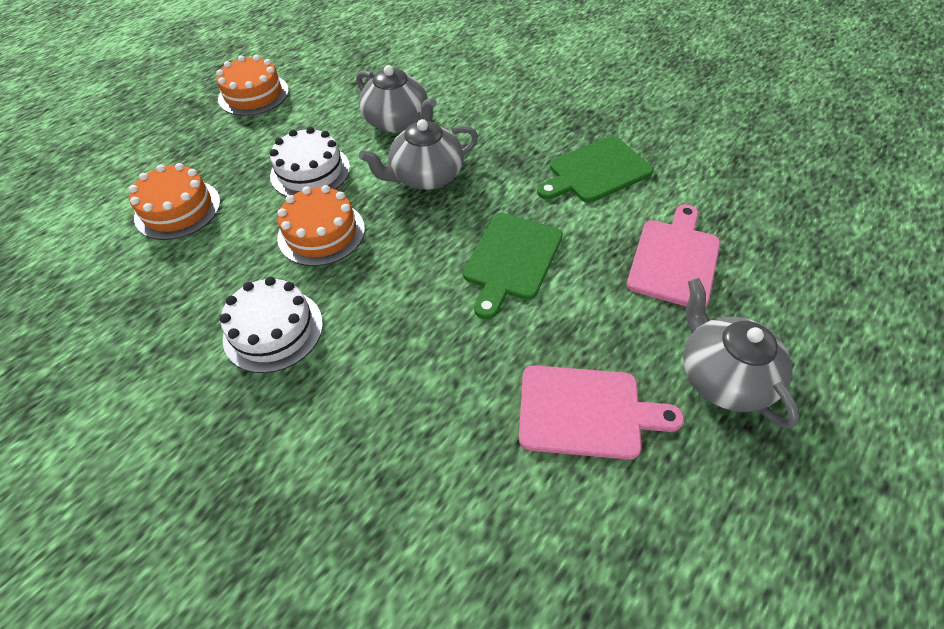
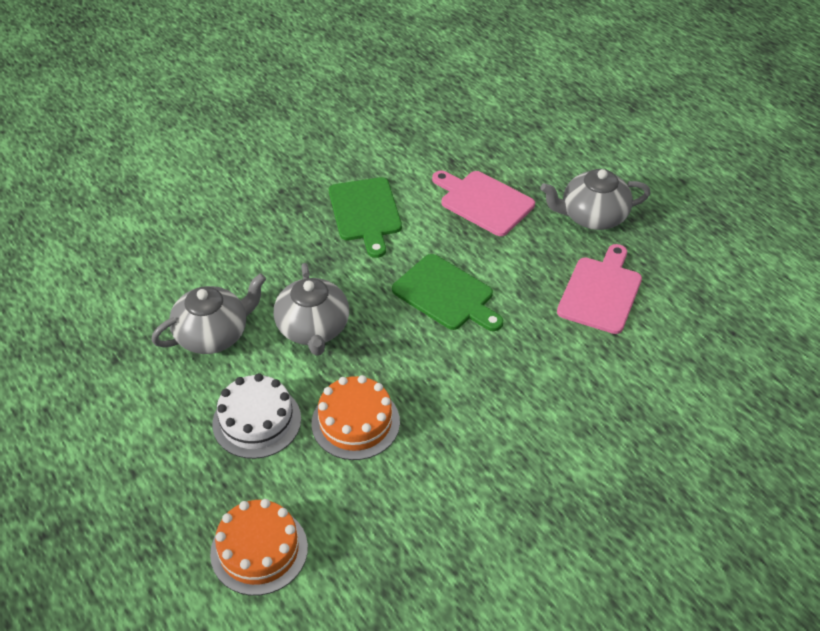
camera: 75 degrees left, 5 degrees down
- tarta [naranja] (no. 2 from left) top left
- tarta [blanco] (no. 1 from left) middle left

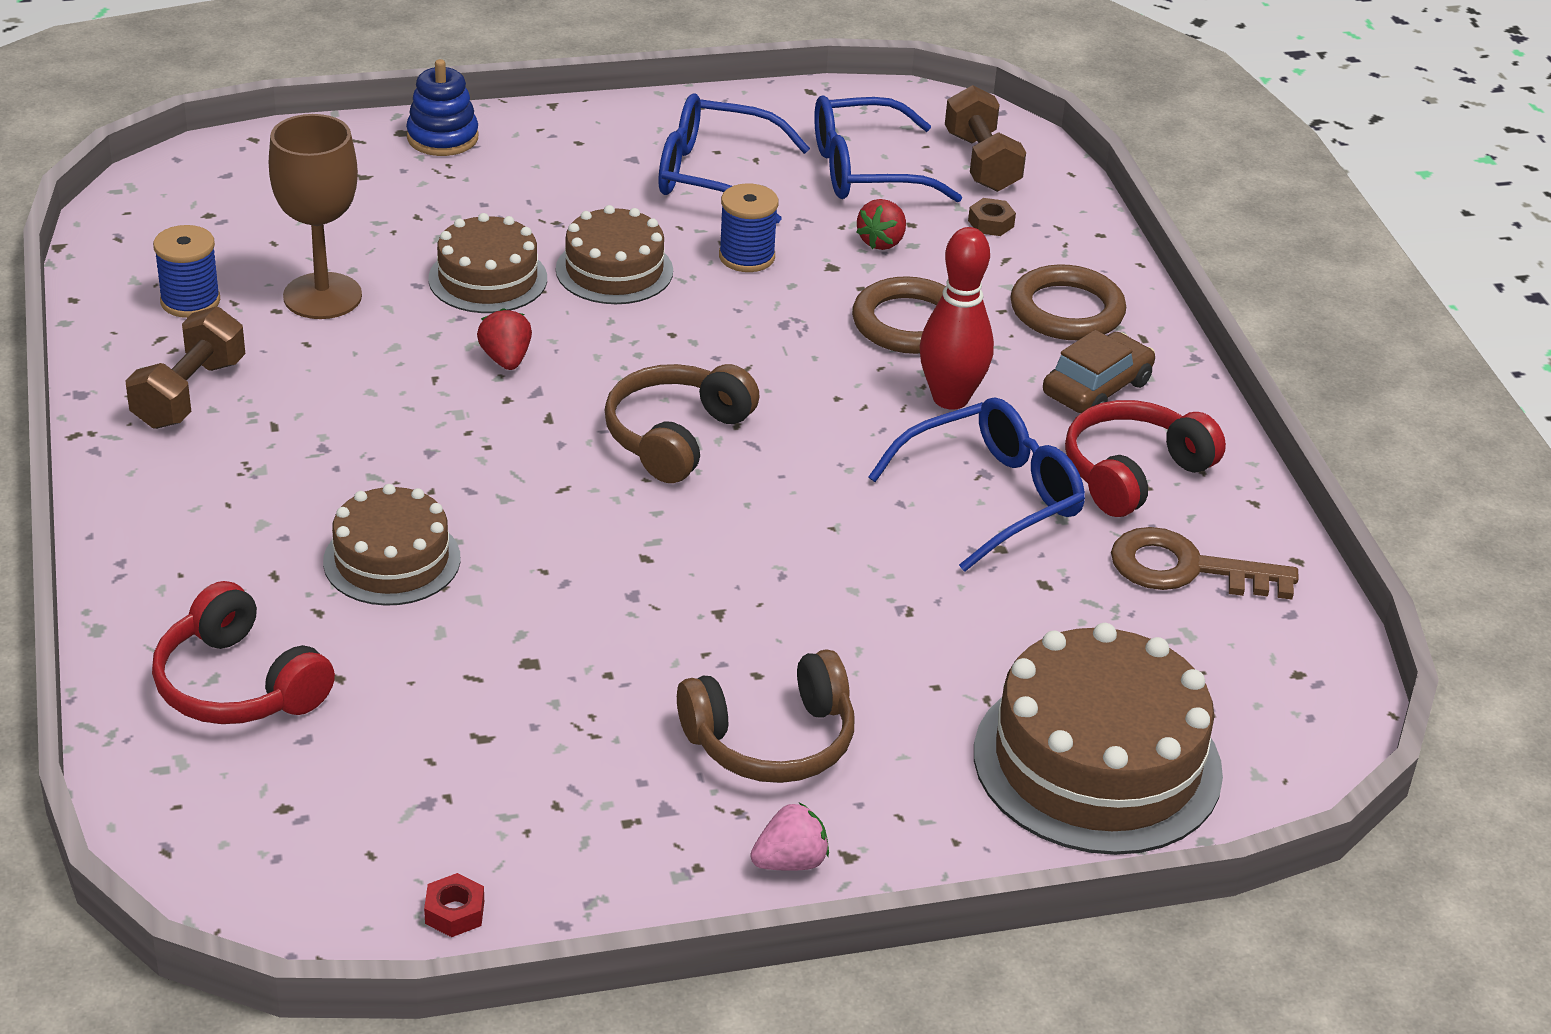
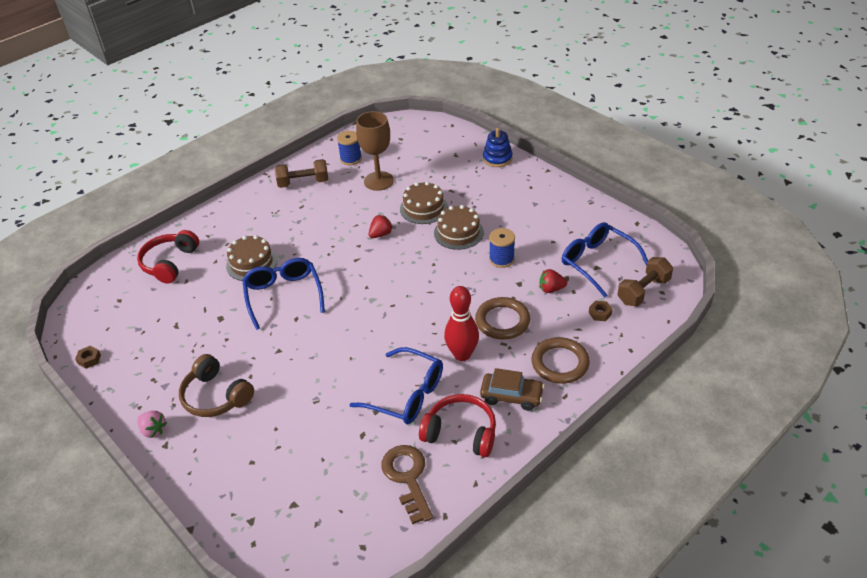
camera: 65 degrees right, 5 degrees up
~ gafas [azul] (no. 1 from left) top centre to middle left
- auriculares [marrón] (no. 1 from left) centre
- tarta [marrón] (no. 4 from left) bottom right
~ tuerca [rojo] bottom left to tuerca [marrón] (no. 1 from left) middle left

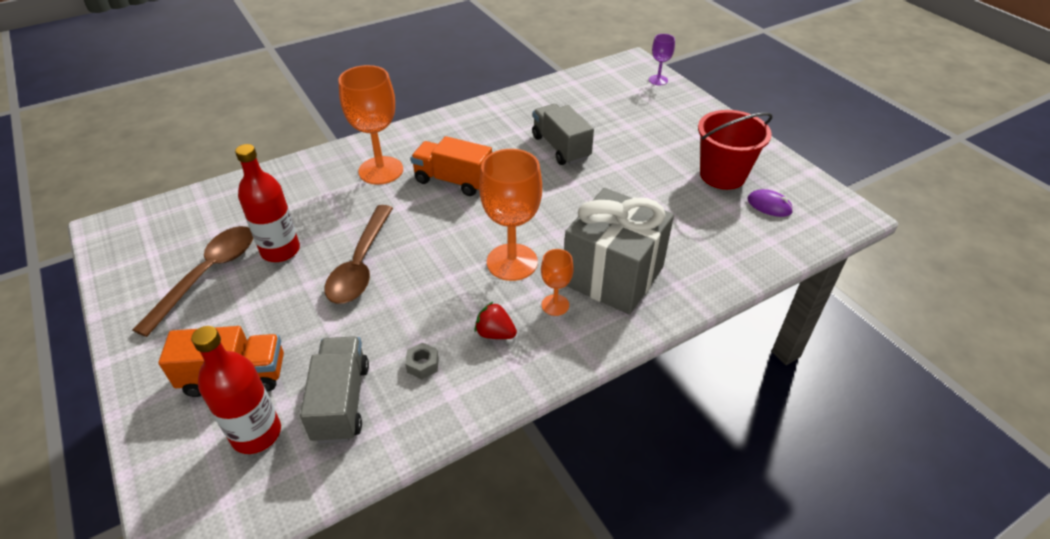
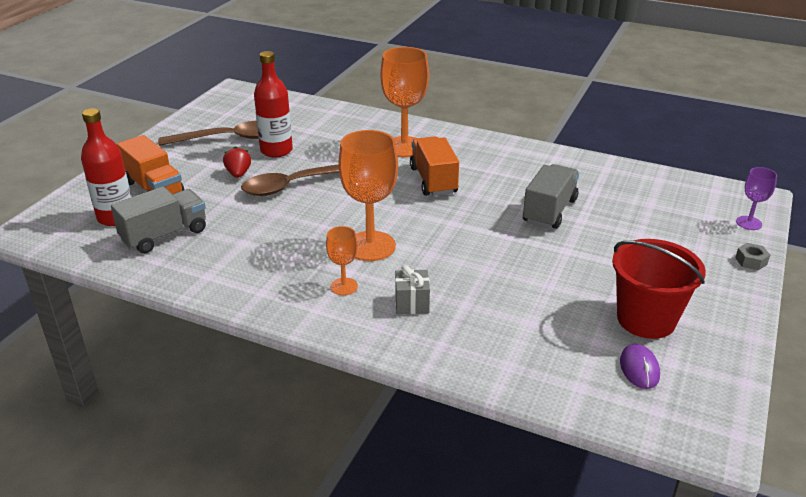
camera: 55 degrees right, 10 degrees down
~ regalo [gris] centre = centre x0.40
~ fresa [rojo] centre to top left
~ tuerca [gris] bottom centre to middle right

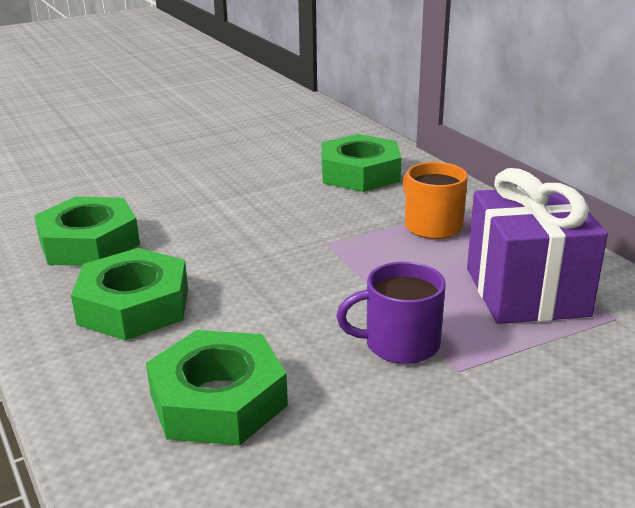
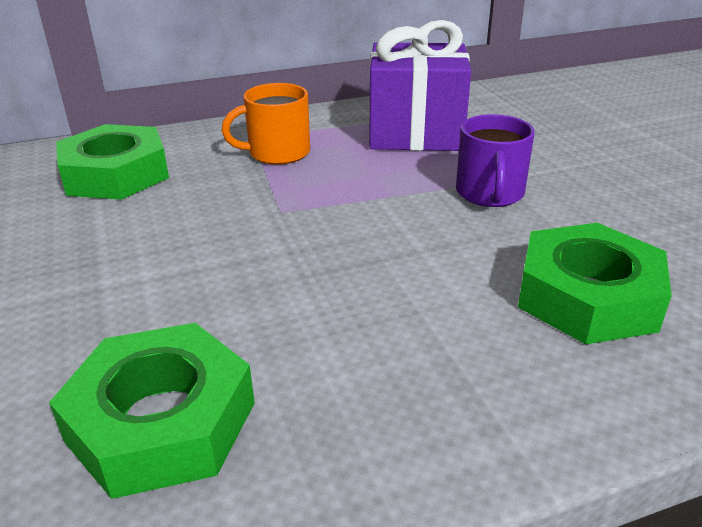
camera: 80 degrees left, 5 degrees up
- tuerca [verde] (no. 2 from left) middle left

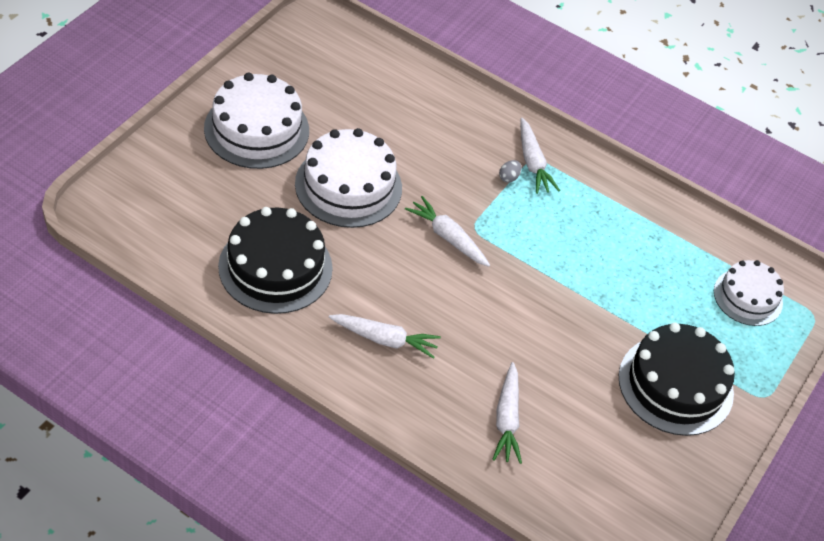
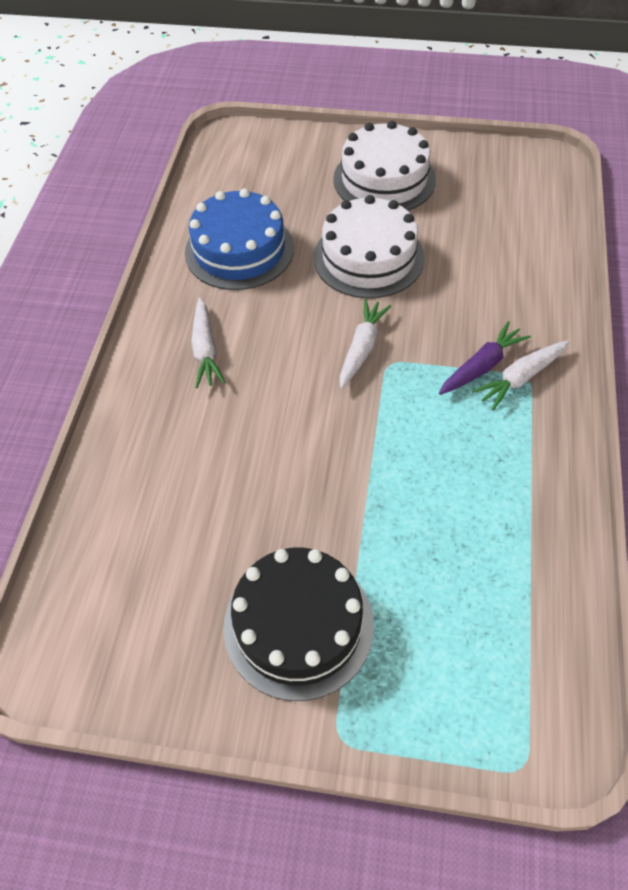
camera: 75 degrees right, 5 degrees up
~ huevo [gris] top centre to zanahoria [morado] middle right
~ tarta [negro] (no. 1 from left) centre to tarta [azul] top centre
- tarta [blanco] (no. 3 from left) middle right
- zanahoria [blanco] (no. 3 from left) bottom centre

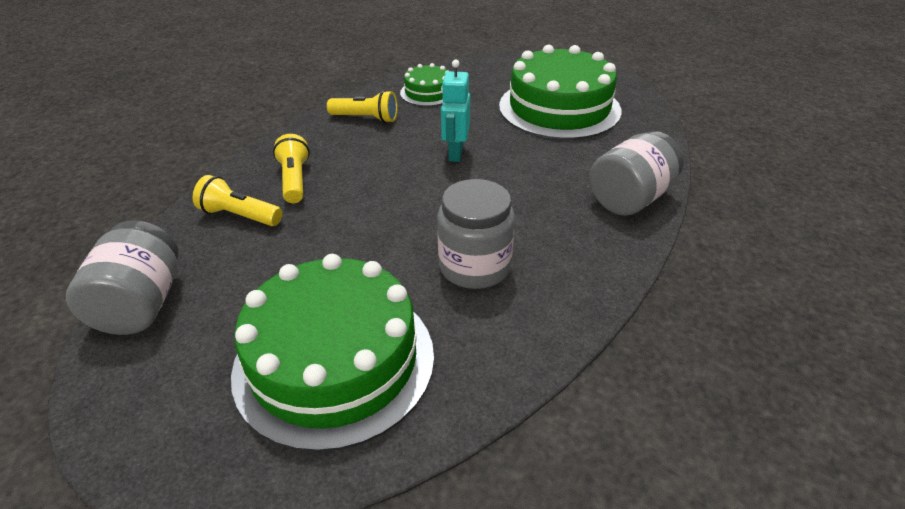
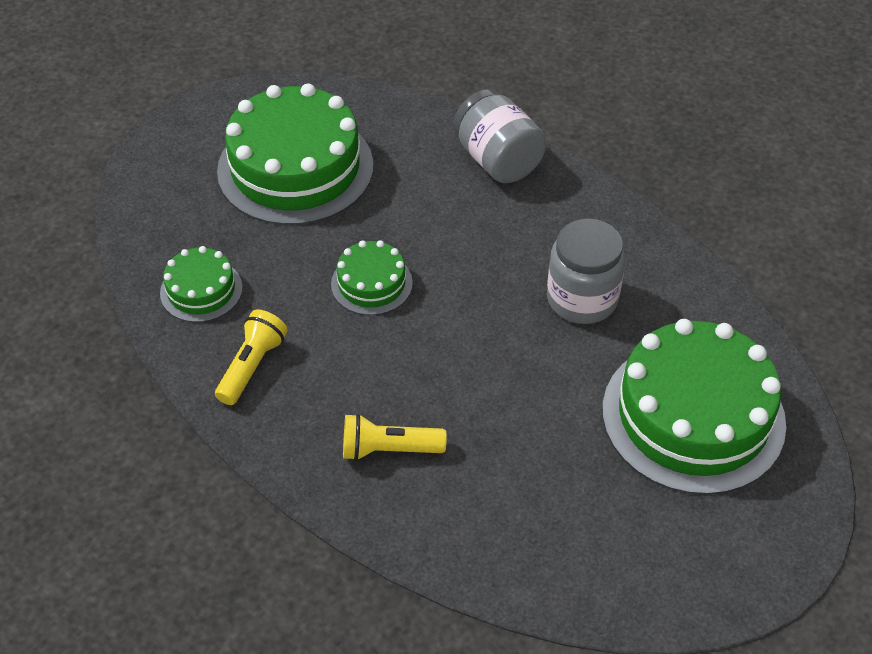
camera: 80 degrees left, 10 degrees up
~ robot [turquesa] top centre to tarta [verde] (no. 3 from left) centre
- lámpara de mano [amarillo] (no. 1 from left) middle left
- tarro [gris] (no. 1 from left) middle left

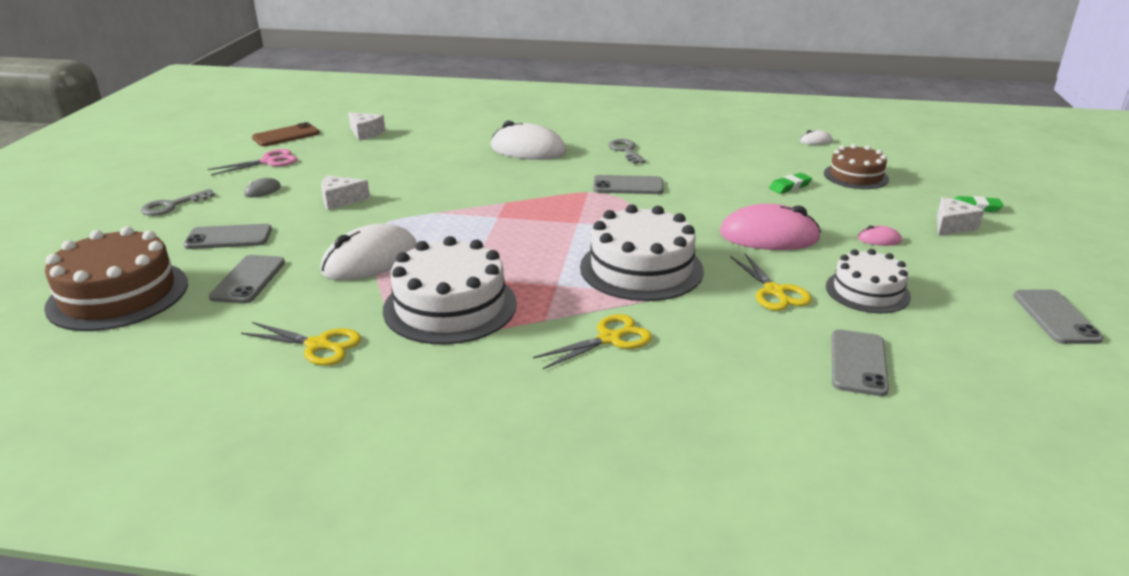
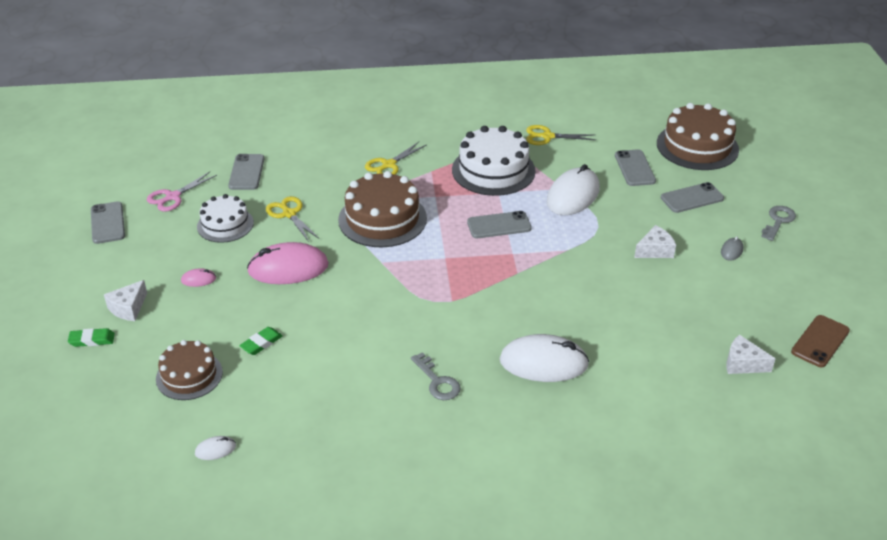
camera: 165 degrees right, 10 degrees up
~ tijeras [rosa] top left to middle left
~ móvil [gris] (no. 3 from left) top centre to centre
~ tarta [blanco] (no. 2 from left) centre to tarta [marrón] (no. 2 from left) centre

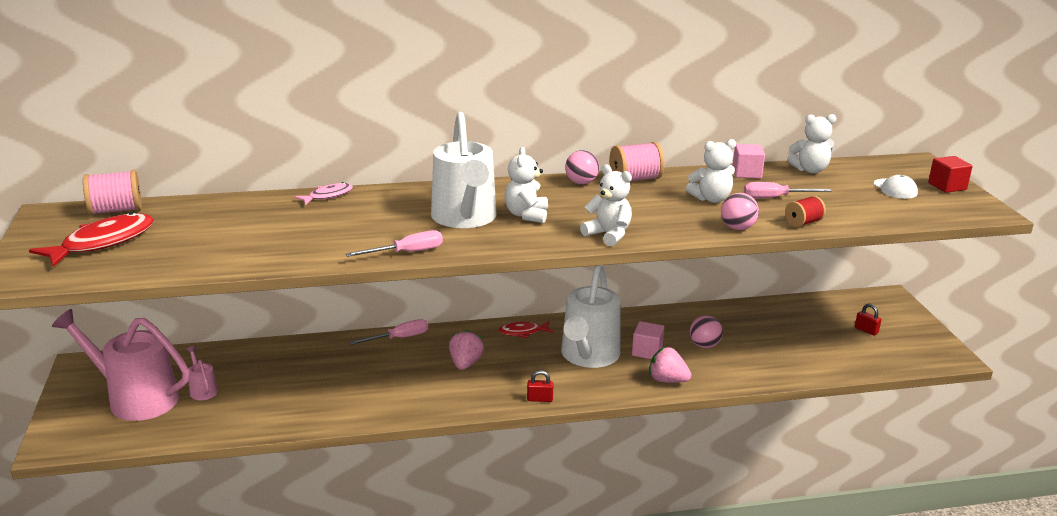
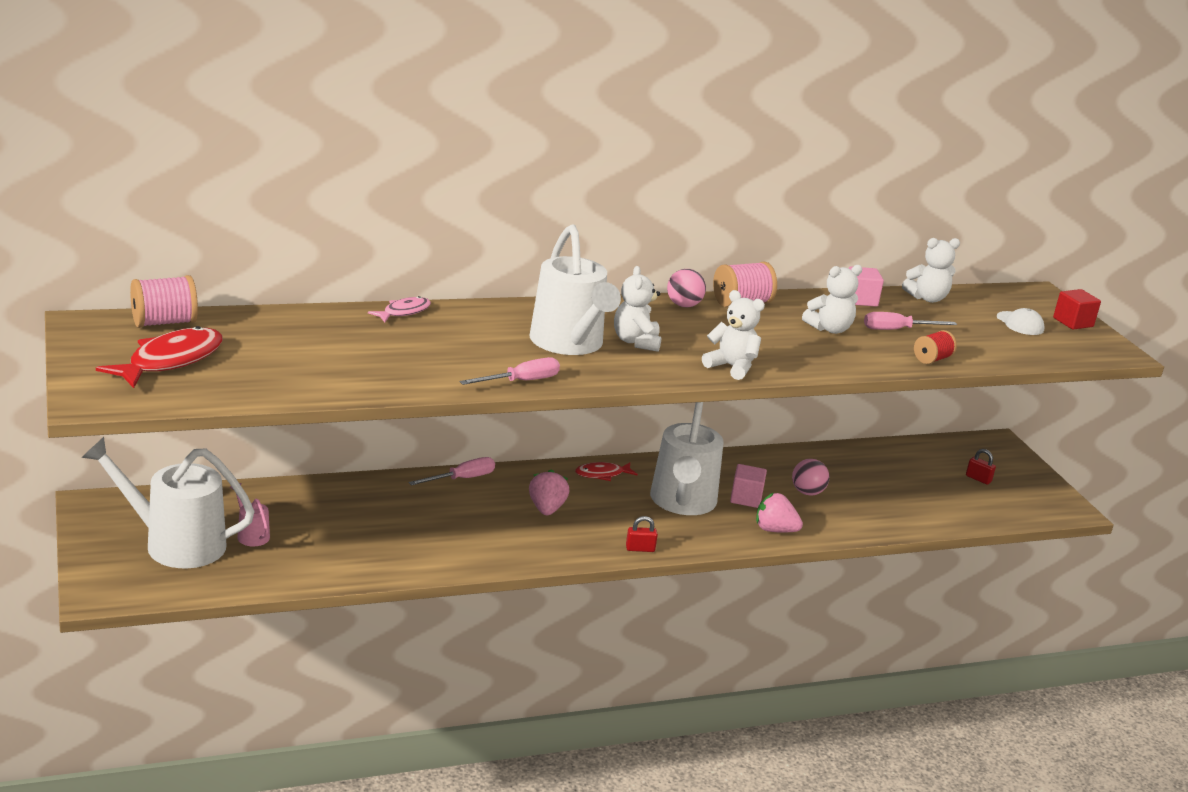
camera: 10 degrees left, 0 degrees up
- pelota [rosa] (no. 3 from left) middle right
~ regadera [rosa] (no. 1 from left) bottom left to regadera [blanco] (no. 1 from left) middle left

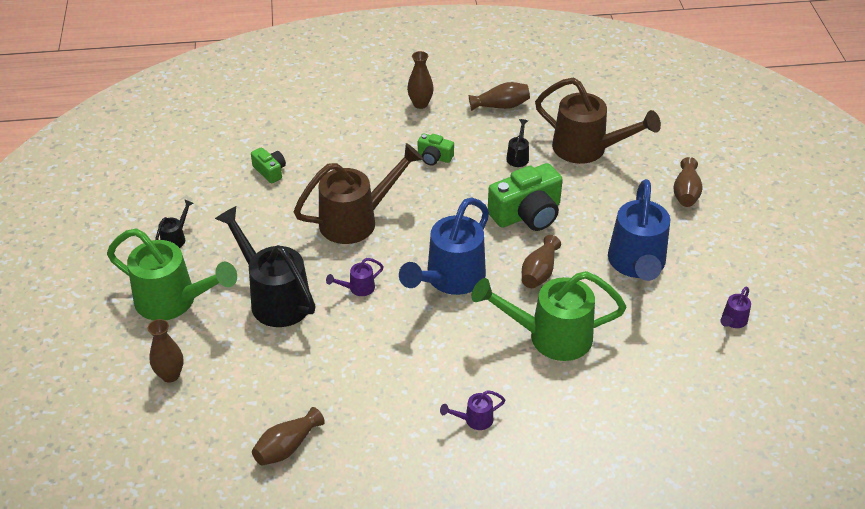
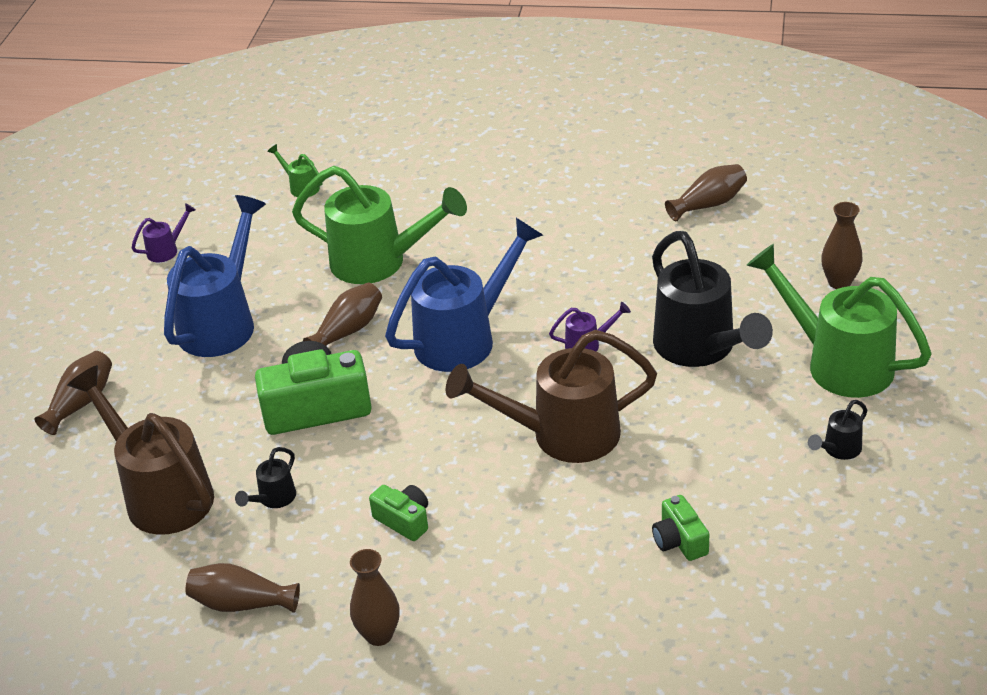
camera: 160 degrees left, 5 degrees down
- regadera [morado] (no. 2 from left) bottom centre
+ regadera [verde] (no. 1 from left) top left

